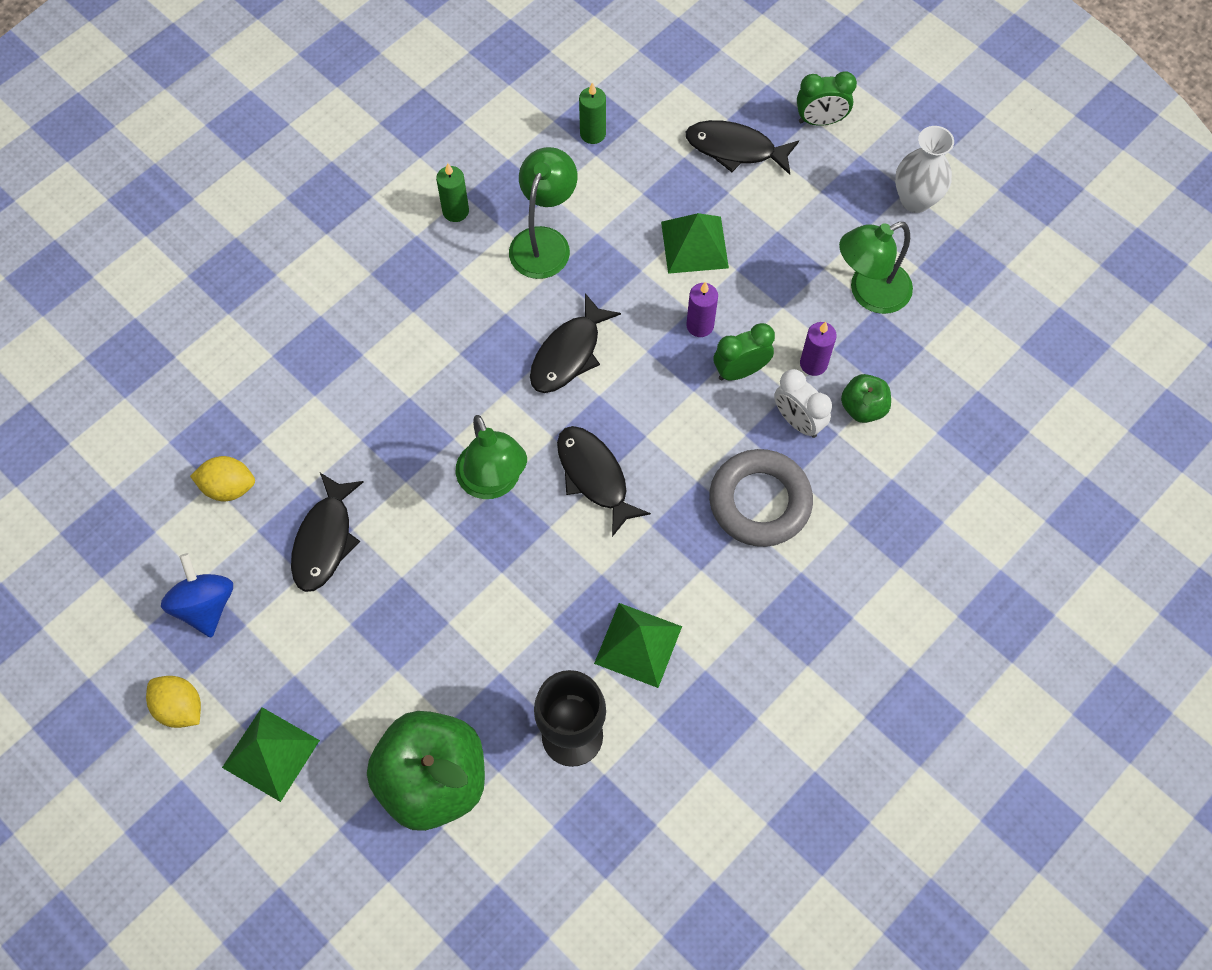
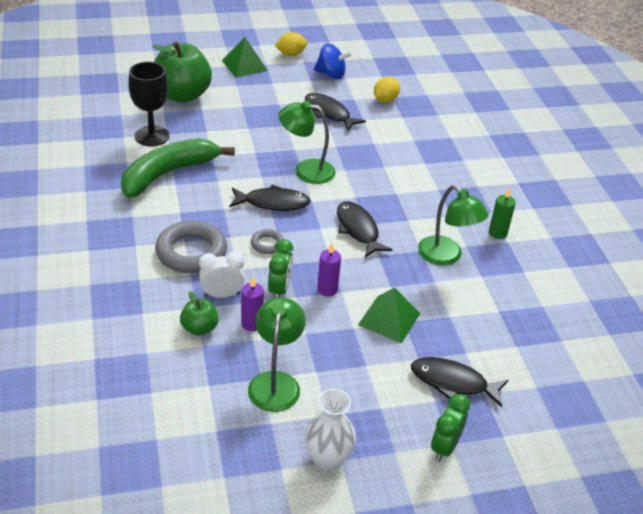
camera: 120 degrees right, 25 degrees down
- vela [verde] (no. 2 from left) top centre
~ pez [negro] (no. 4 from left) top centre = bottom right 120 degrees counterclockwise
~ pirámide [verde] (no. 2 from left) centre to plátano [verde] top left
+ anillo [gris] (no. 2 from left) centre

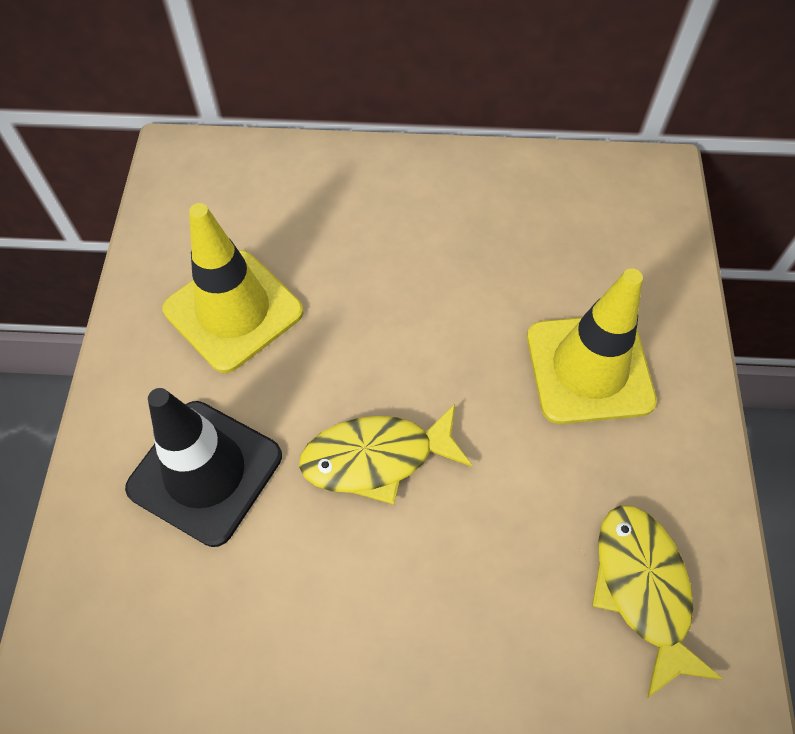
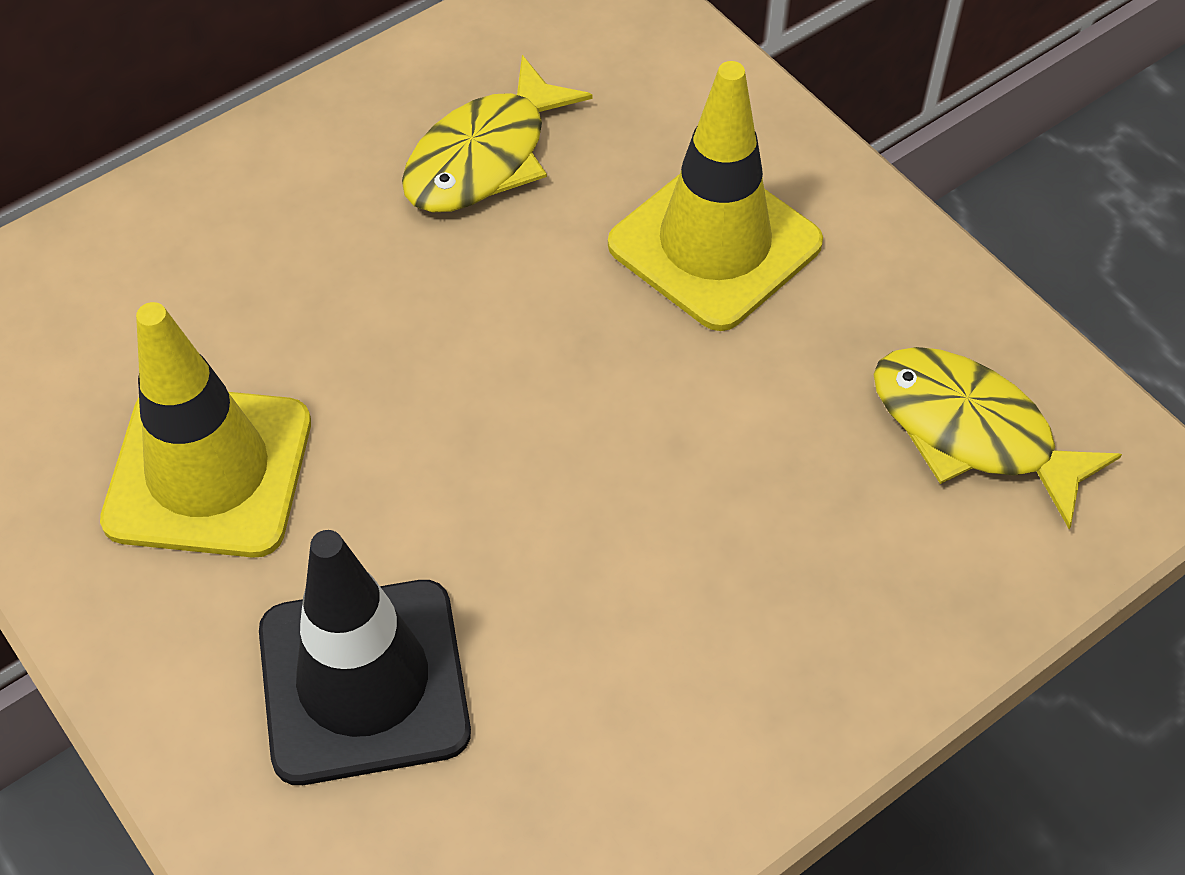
camera: 40 degrees left, 5 degrees down
~ pez [amarillo] (no. 1 from left) centre to top centre

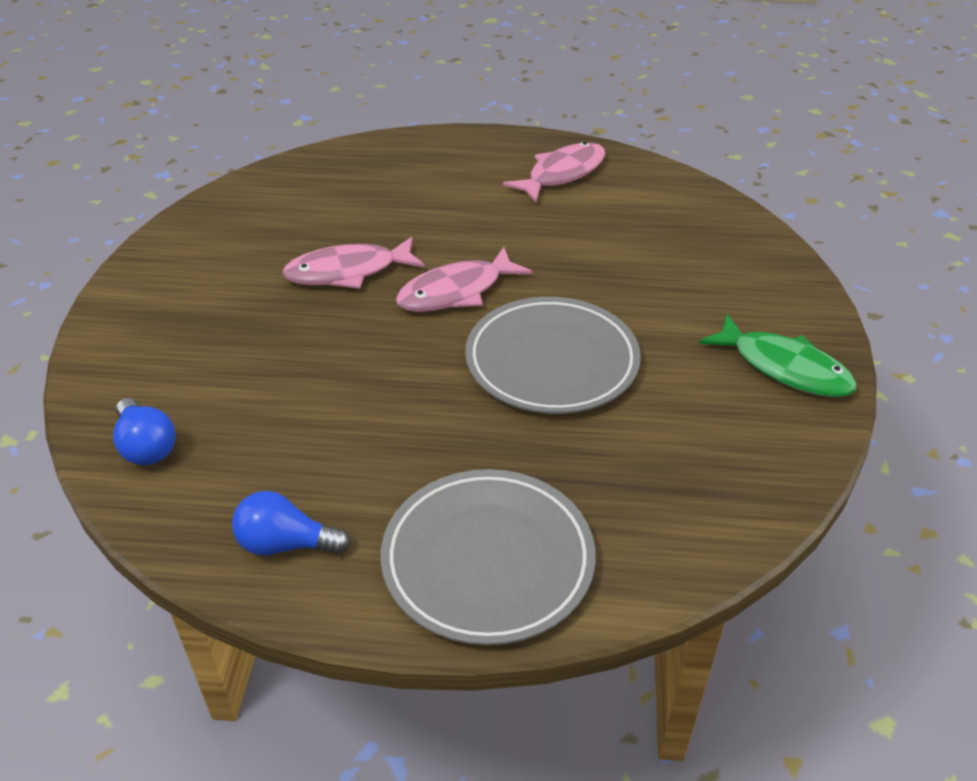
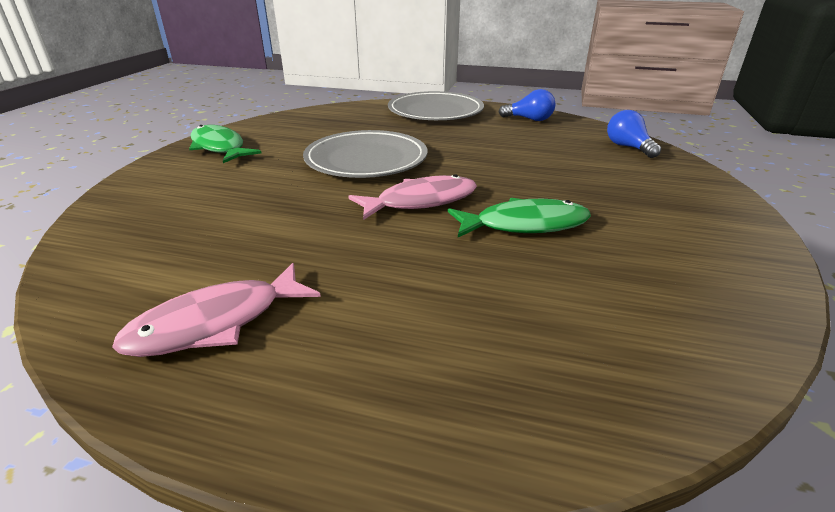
camera: 170 degrees left, 10 degrees down
~ pez [rosa] (no. 1 from left) centre to pez [verde] (no. 2 from left) centre

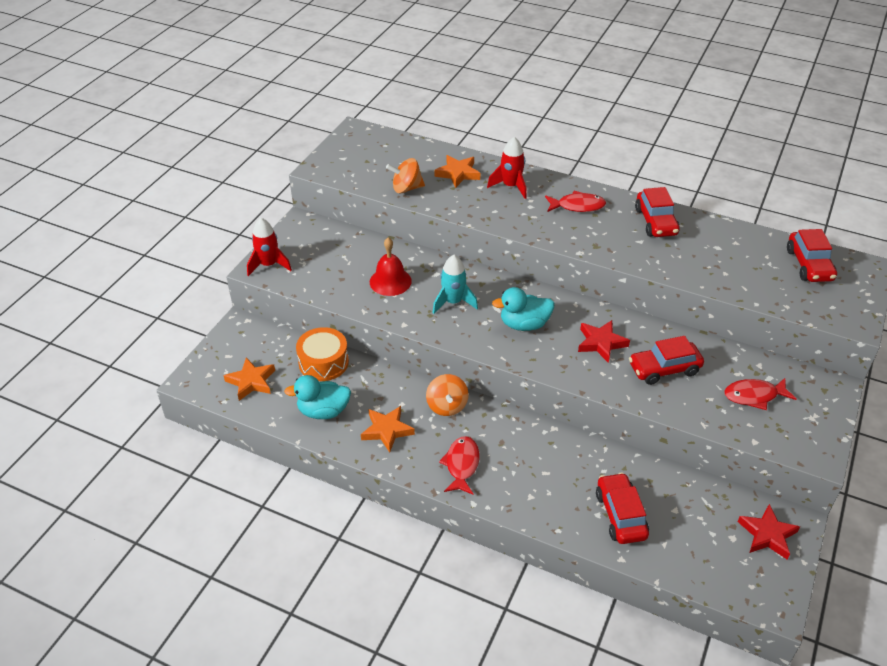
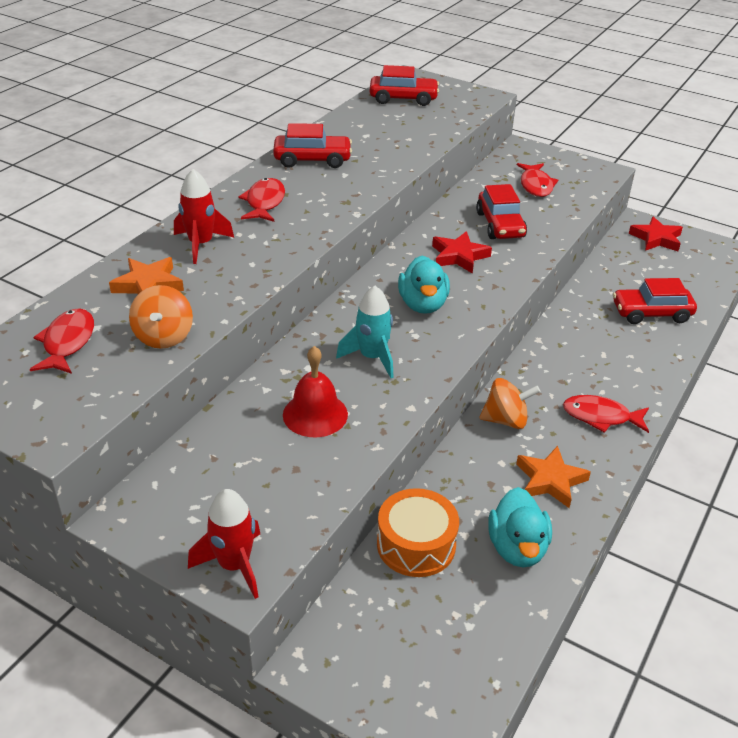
camera: 85 degrees left, 5 degrees down
- estrella [naranja] (no. 1 from left) middle left
+ pez [rojo] (no. 1 from left) middle left

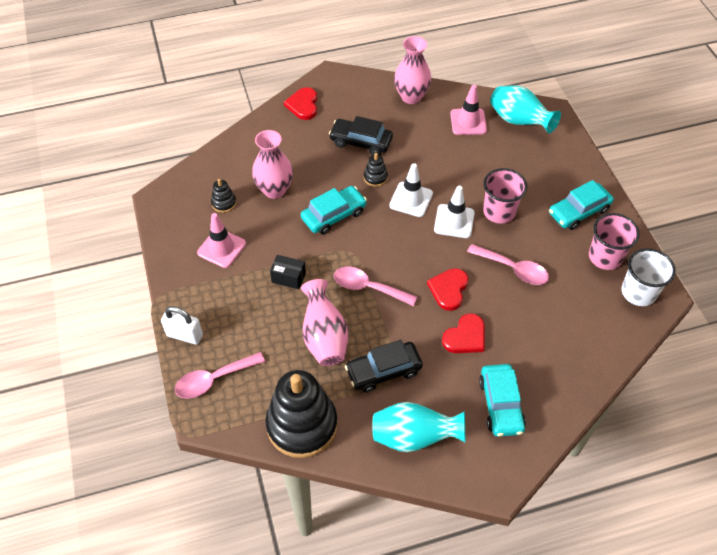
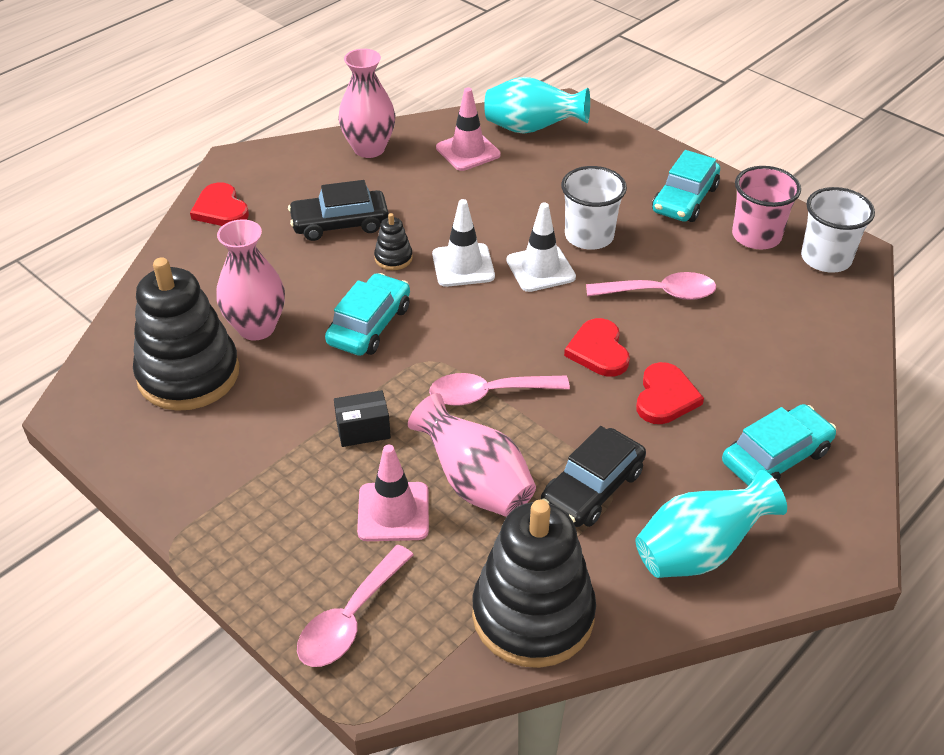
camera: 30 degrees left, 10 degrees down
~ vaso [rosa] (no. 1 from left) middle right to vaso [blanco] (no. 1 from left) top centre
~ juguete apilable [negro] (no. 1 from left) middle left = middle left x2.41
~ cono de tráfico [rosa] (no. 1 from left) middle left to centre
- candado [blanco] middle left
~ coche [turquesa] (no. 2 from left in the first image) bottom right = middle right 90 degrees counterclockwise

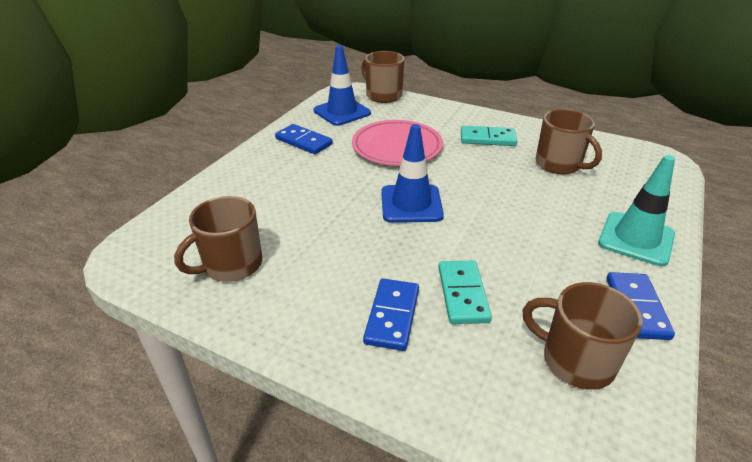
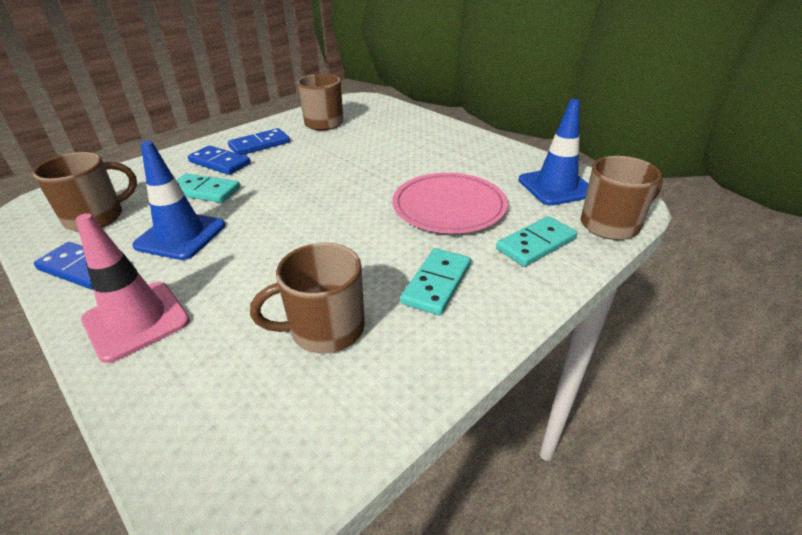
camera: 110 degrees right, 0 degrees up
~ ficha de dominó [azul] (no. 1 from left in the first image) top centre to ficha de dominó [azul] (no. 3 from left) top left
~ cono de tráfico [azul] (no. 2 from left in the first image) centre to cono de tráfico [azul] (no. 1 from left) middle left
~ cono de tráfico [turquesa] middle right to cono de tráfico [rosa] middle left
+ ficha de dominó [turquesa] (no. 3 from left) middle right

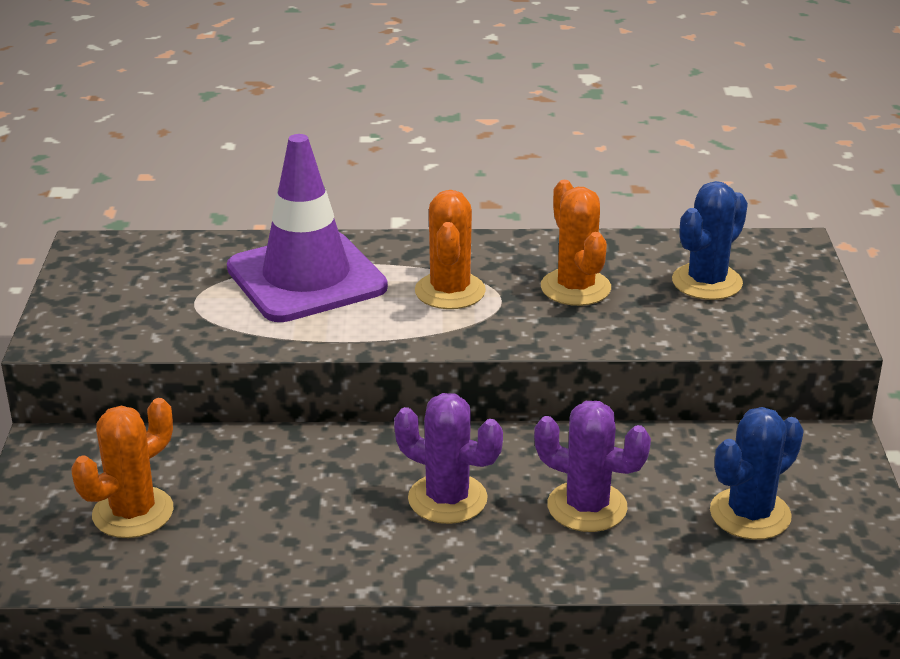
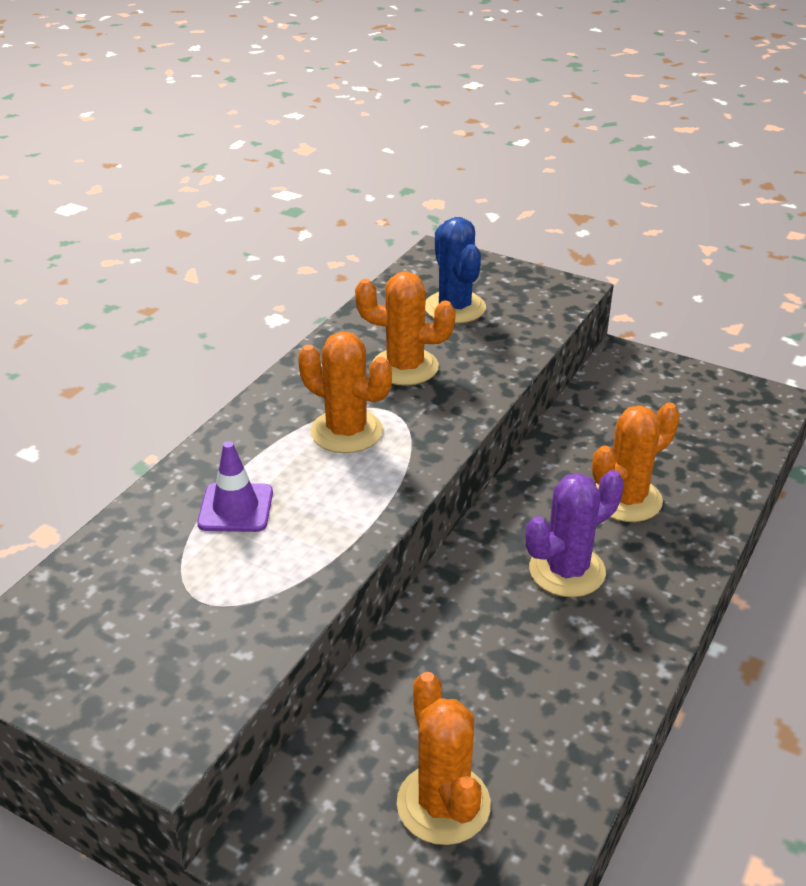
camera: 60 degrees left, 5 degrees up
~ cono de tráfico [morado] centre = middle left x0.46
~ cactus [morado] (no. 2 from left) bottom centre to cactus [naranja] (no. 4 from left) middle right
- cactus [azul] (no. 2 from left) bottom right

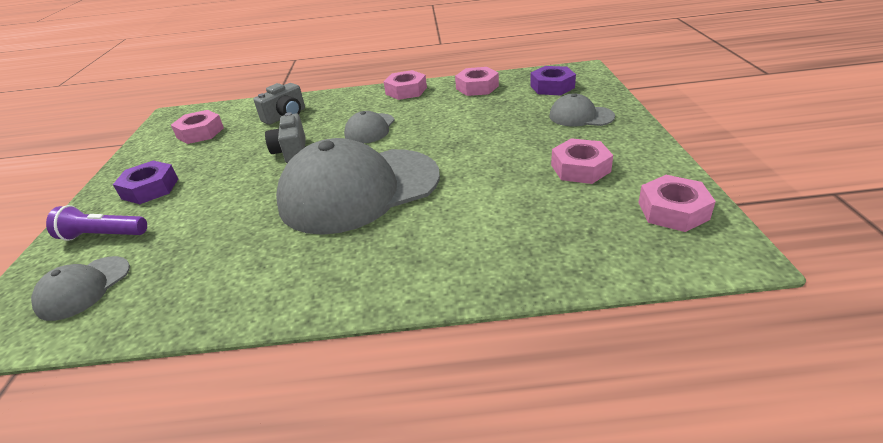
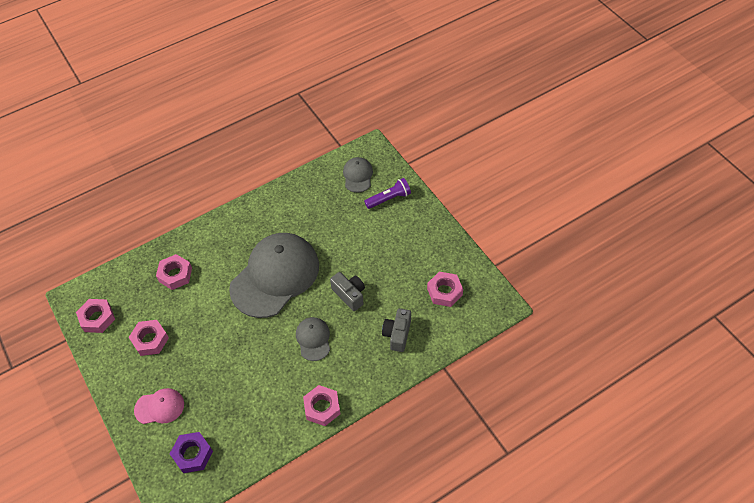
camera: 150 degrees right, 20 degrees up
~ tuerca [rosa] (no. 3 from left) top centre to middle left
~ gorra [gris] (no. 4 from left) top centre to gorra [rosa] bottom left
- tuerca [morado] (no. 1 from left) middle left

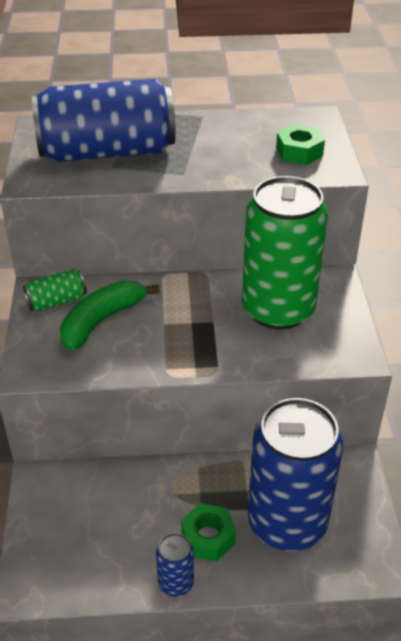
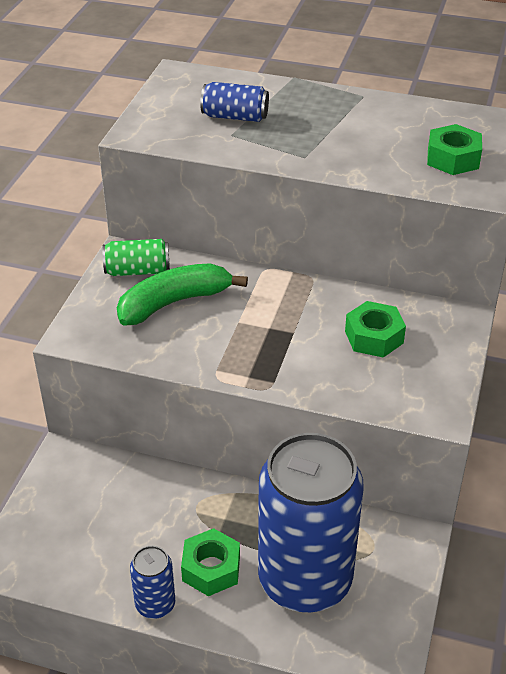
camera: 20 degrees right, 0 degrees up
~ lata [azul] (no. 1 from left in the first image) top left = top centre x0.42
~ lata [verde] (no. 2 from left) middle right to tuerca [verde] (no. 2 from left) middle right

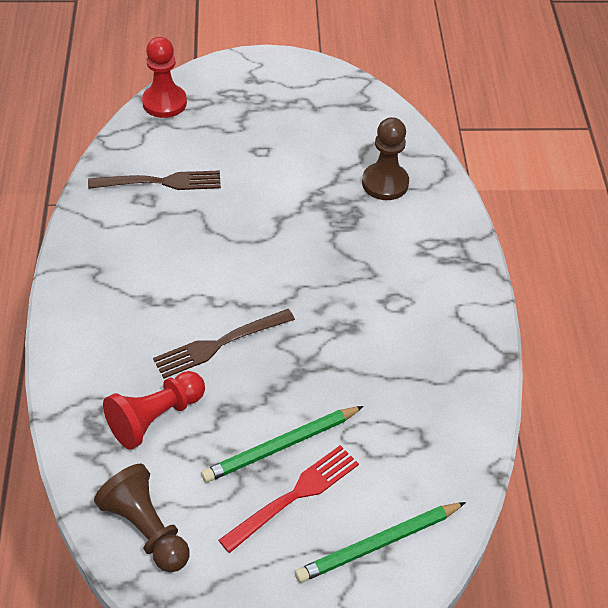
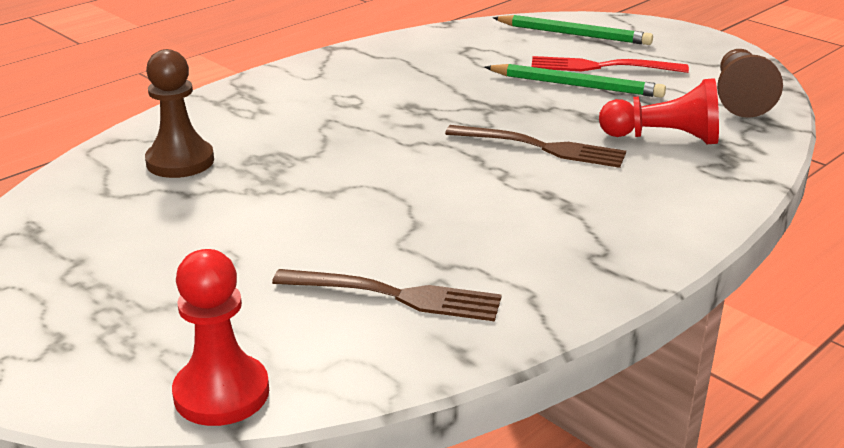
camera: 130 degrees left, 20 degrees down
~ tenedor [marrón] (no. 1 from left) top left = centre 150 degrees clockwise

